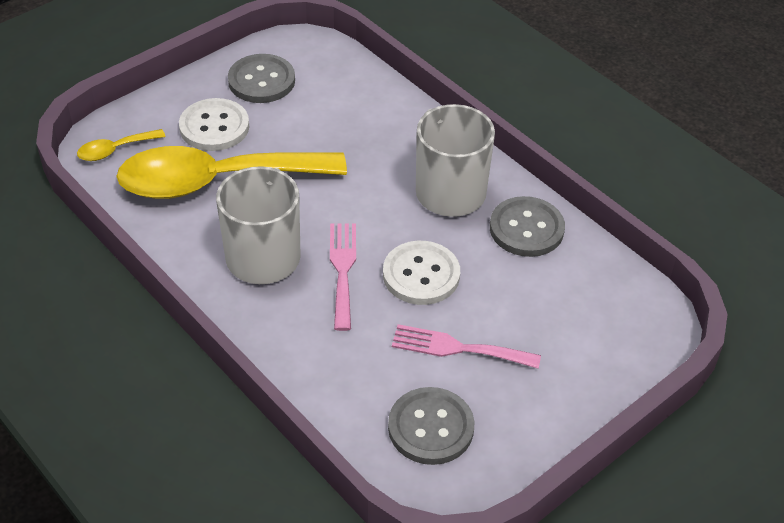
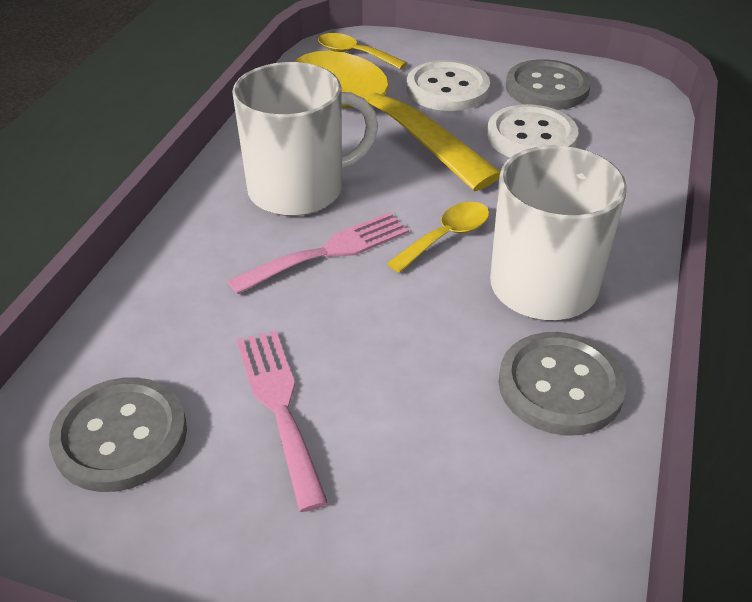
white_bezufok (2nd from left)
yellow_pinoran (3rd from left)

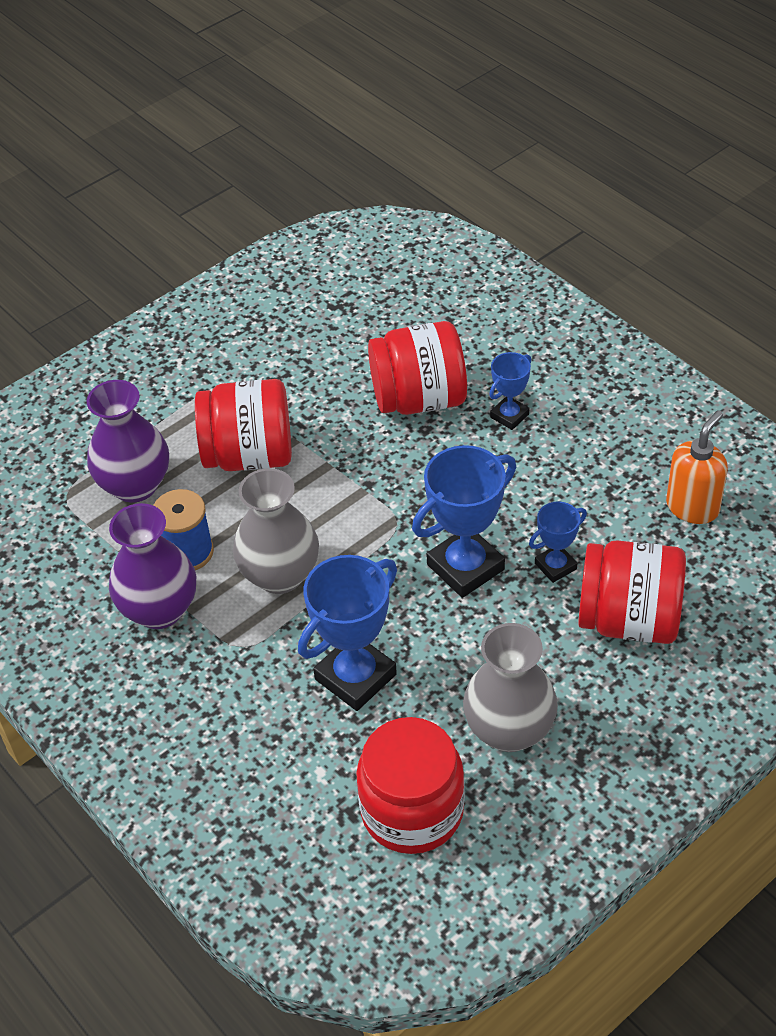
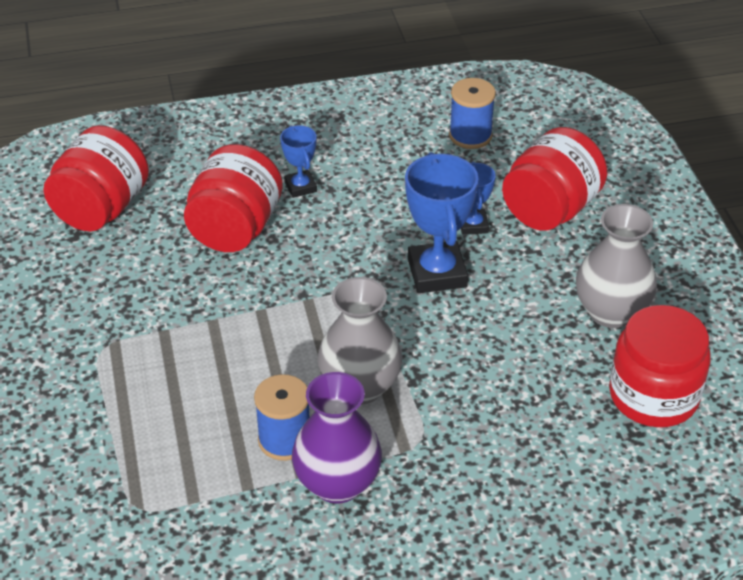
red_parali (1st from left)
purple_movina (1st from left in the first image)
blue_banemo (2nd from left)
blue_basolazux (1st from left in the first image)

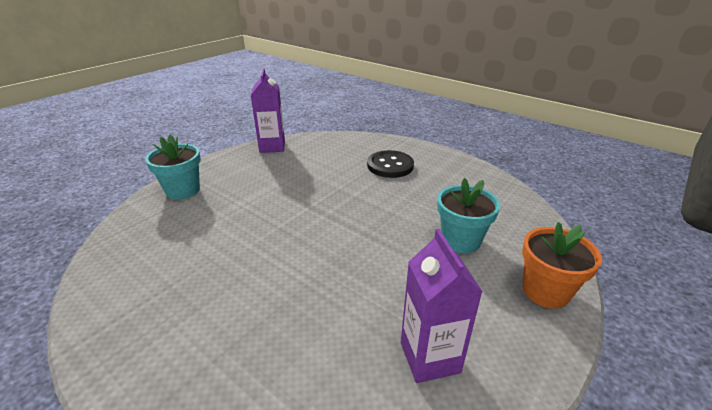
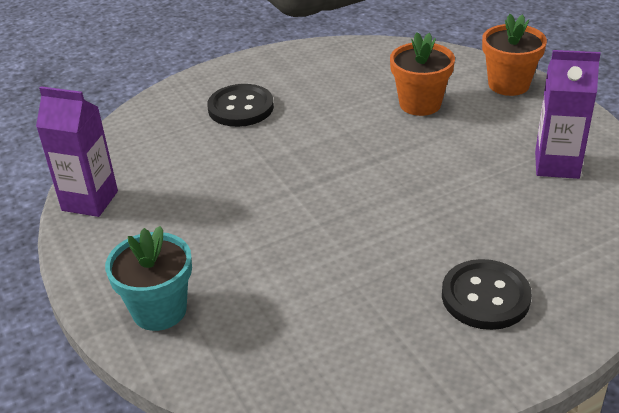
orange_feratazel (1st from left)
black_bezufok (2nd from left)

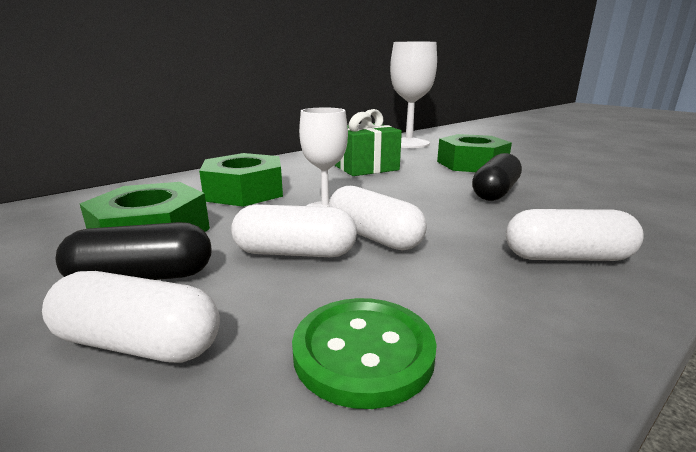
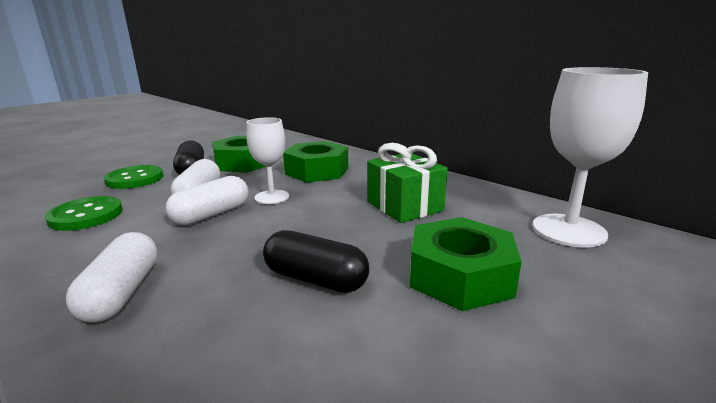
green_bezufok (2nd from left)

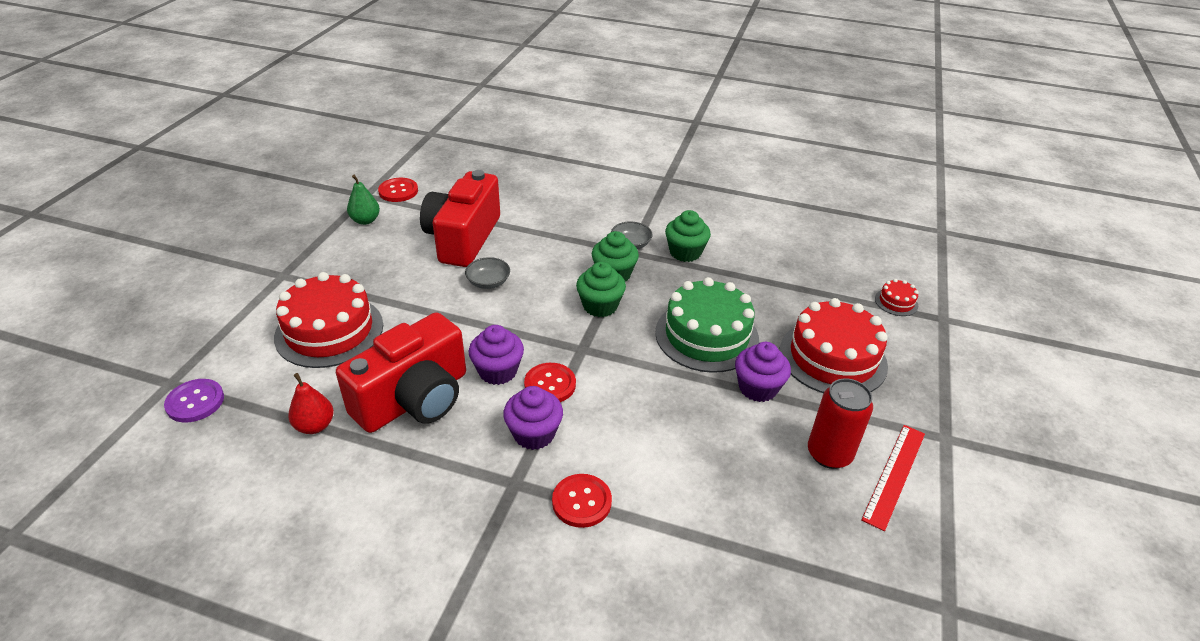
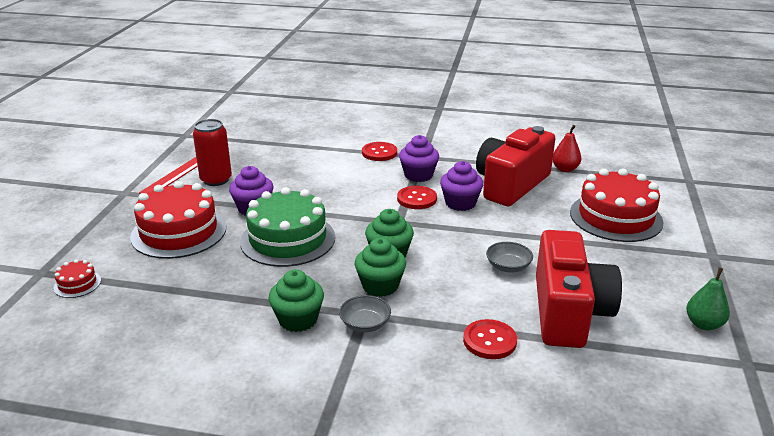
red_bezufok (3rd from left)
purple_bezufok

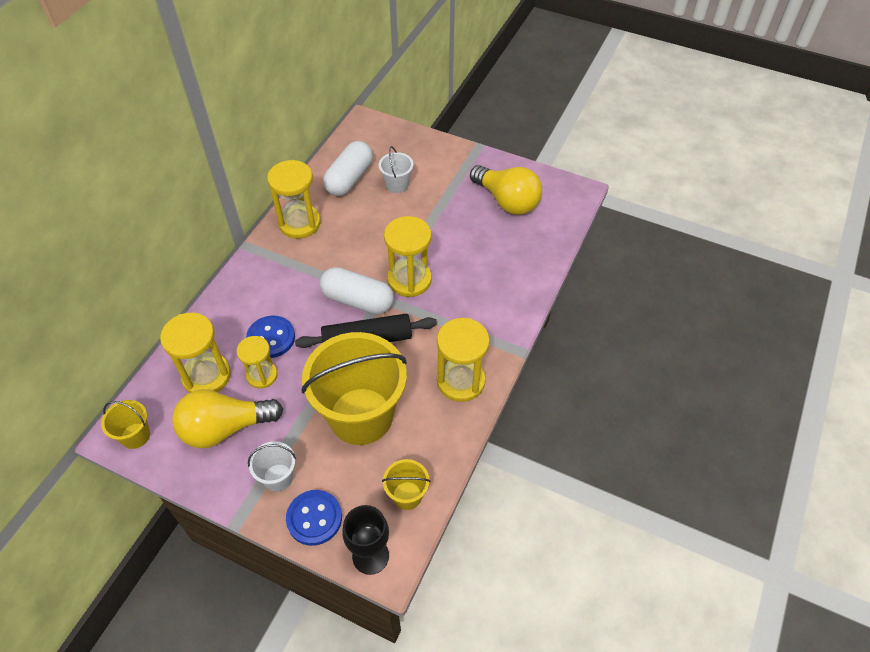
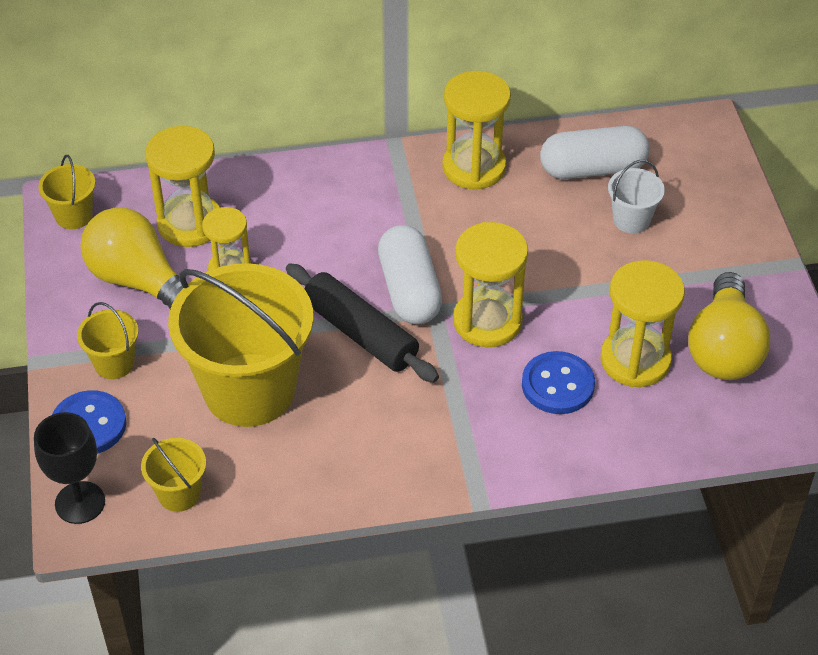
blue_bezufok (2nd from left)
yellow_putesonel (5th from left)
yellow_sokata (2nd from left)

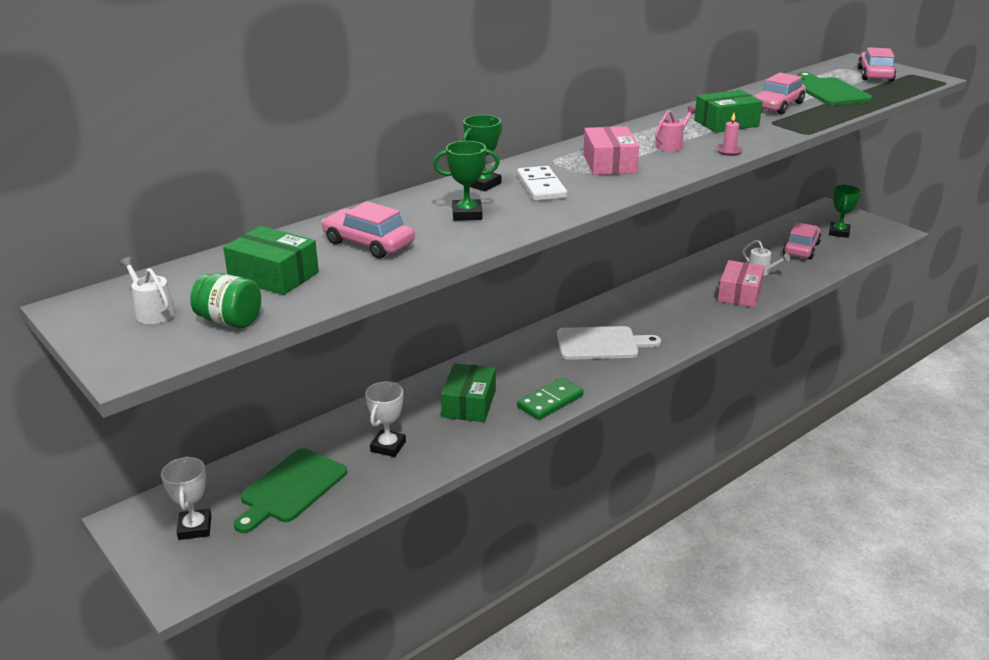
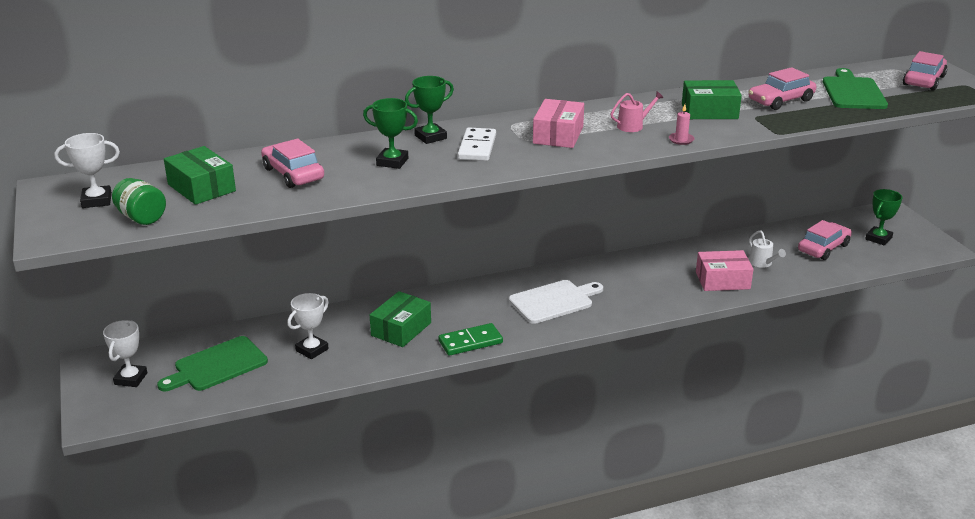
white_basolazux (1st from left)
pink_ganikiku (2nd from left)
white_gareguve

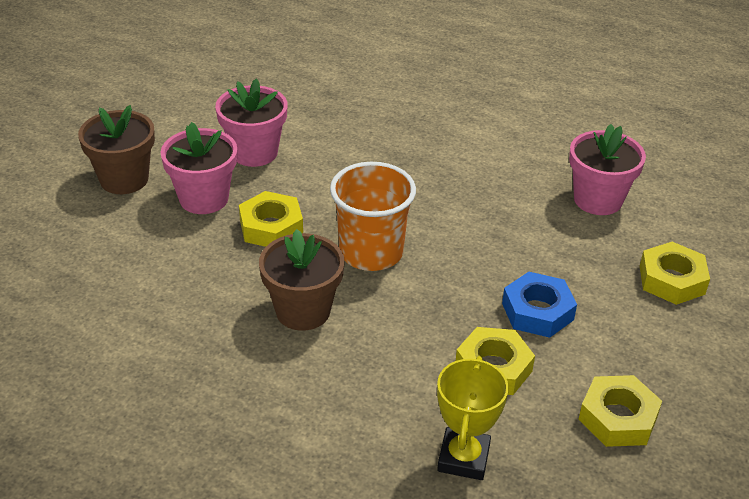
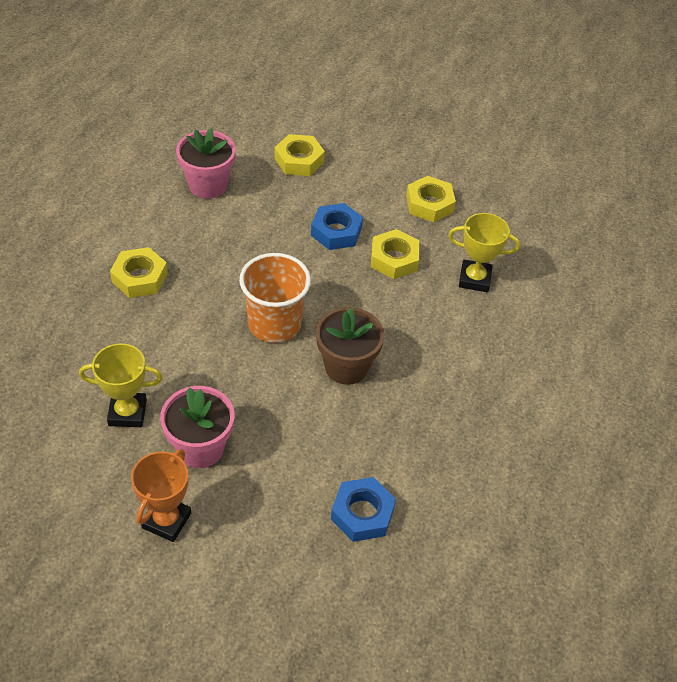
yellow_basolazux (1st from left)
orange_basolazux
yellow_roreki (1st from left)
blue_roreki (2nd from left)

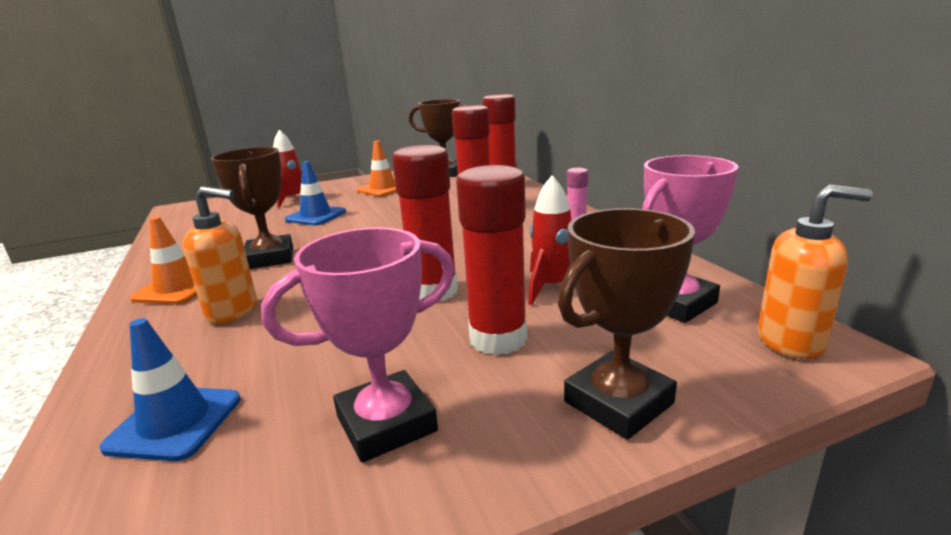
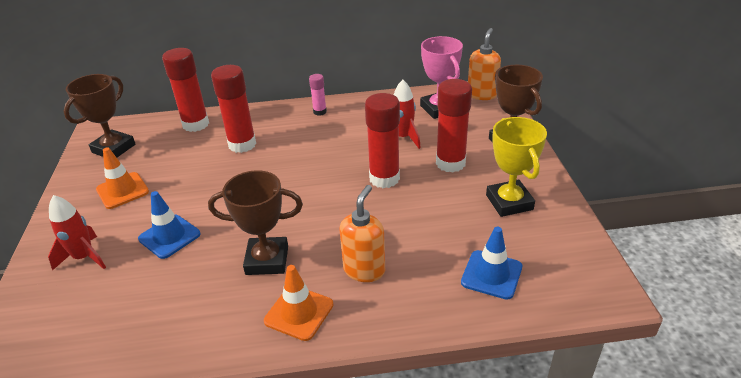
yellow_basolazux

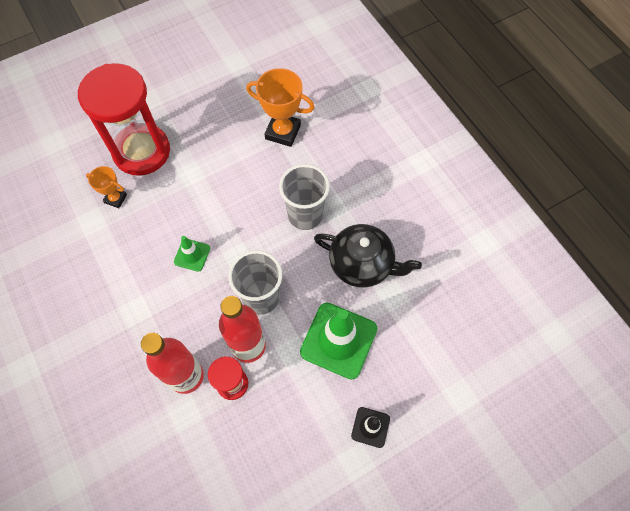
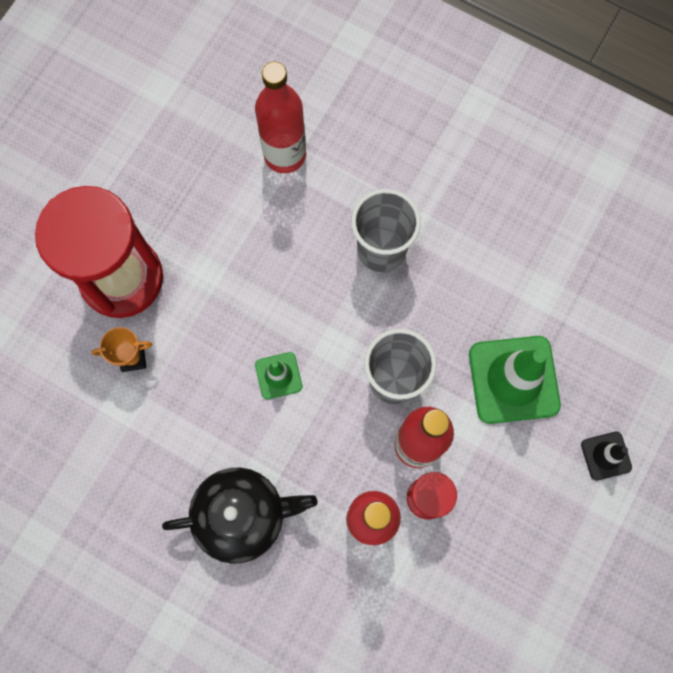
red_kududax (1st from left)
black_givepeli

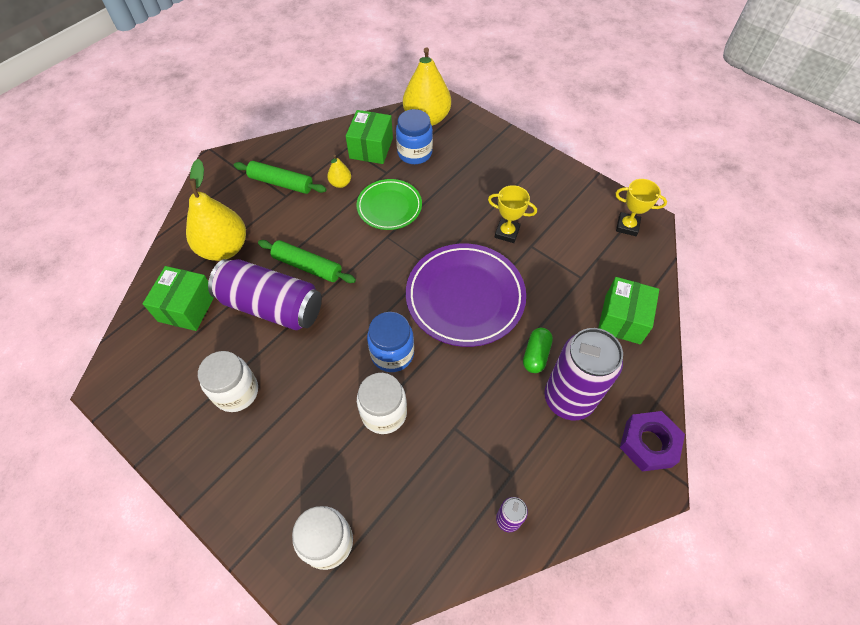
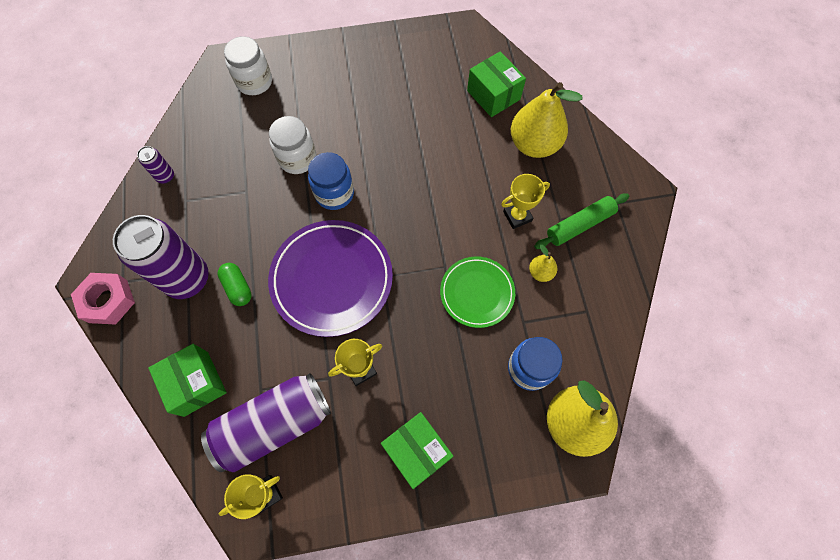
green_ganikiku (2nd from left)
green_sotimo (2nd from left in the first image)
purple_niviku (3rd from left)
white_parali (1st from left in the first image)
pink_roreki
yellow_basolazux (3rd from left)

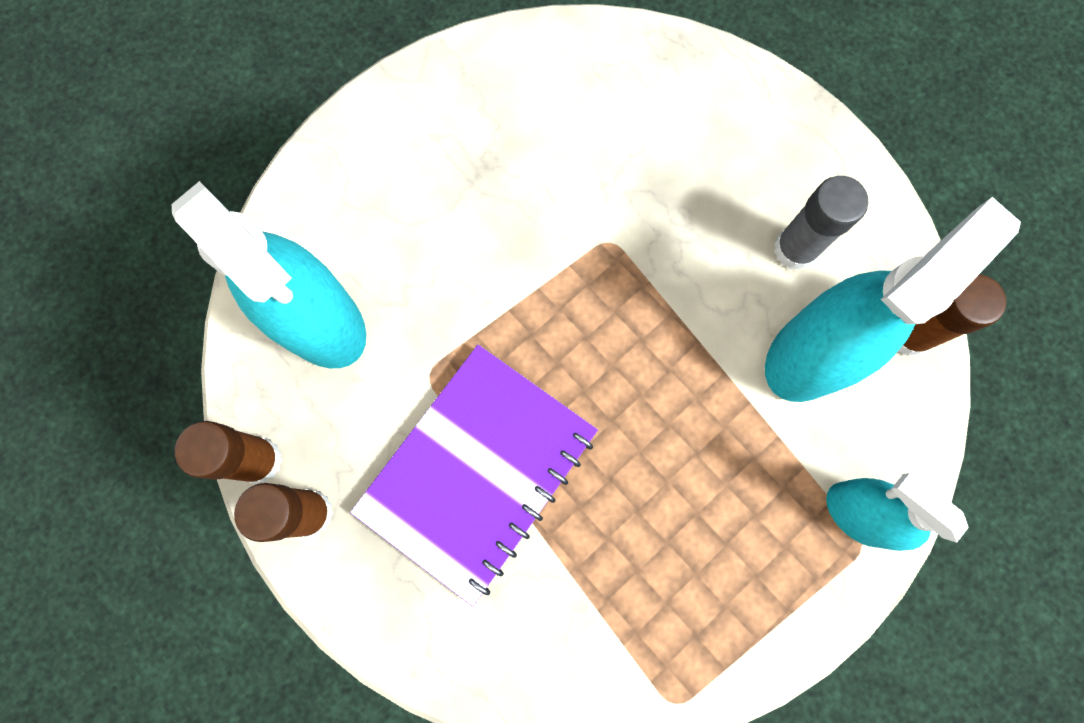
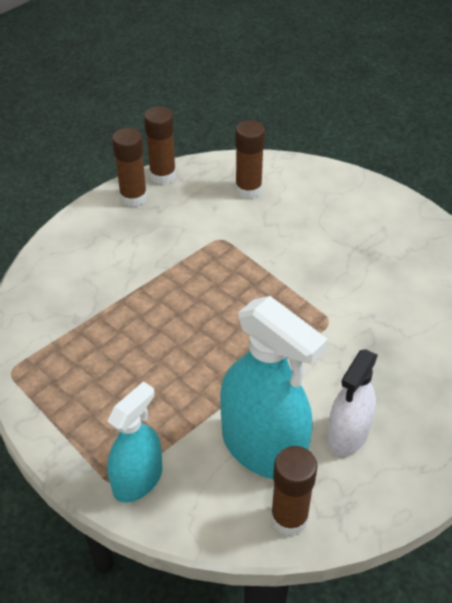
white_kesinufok
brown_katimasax (3rd from left)
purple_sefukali

